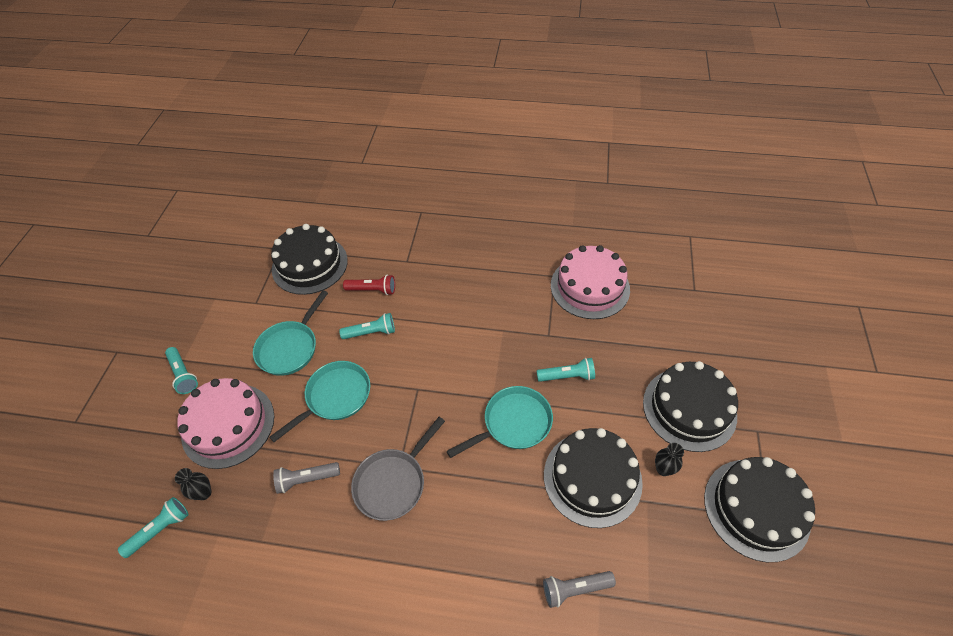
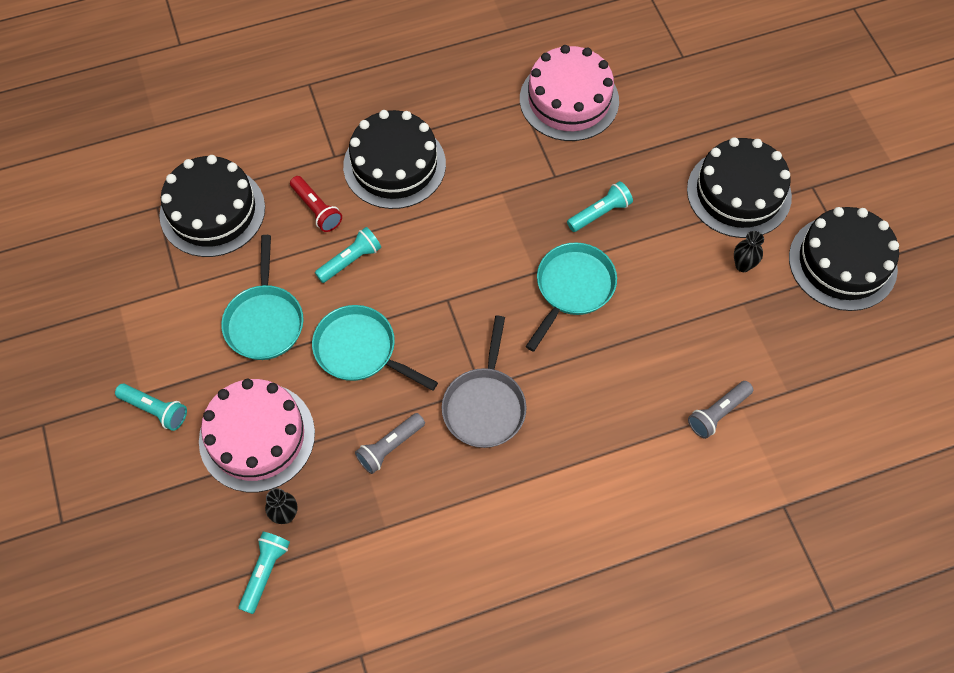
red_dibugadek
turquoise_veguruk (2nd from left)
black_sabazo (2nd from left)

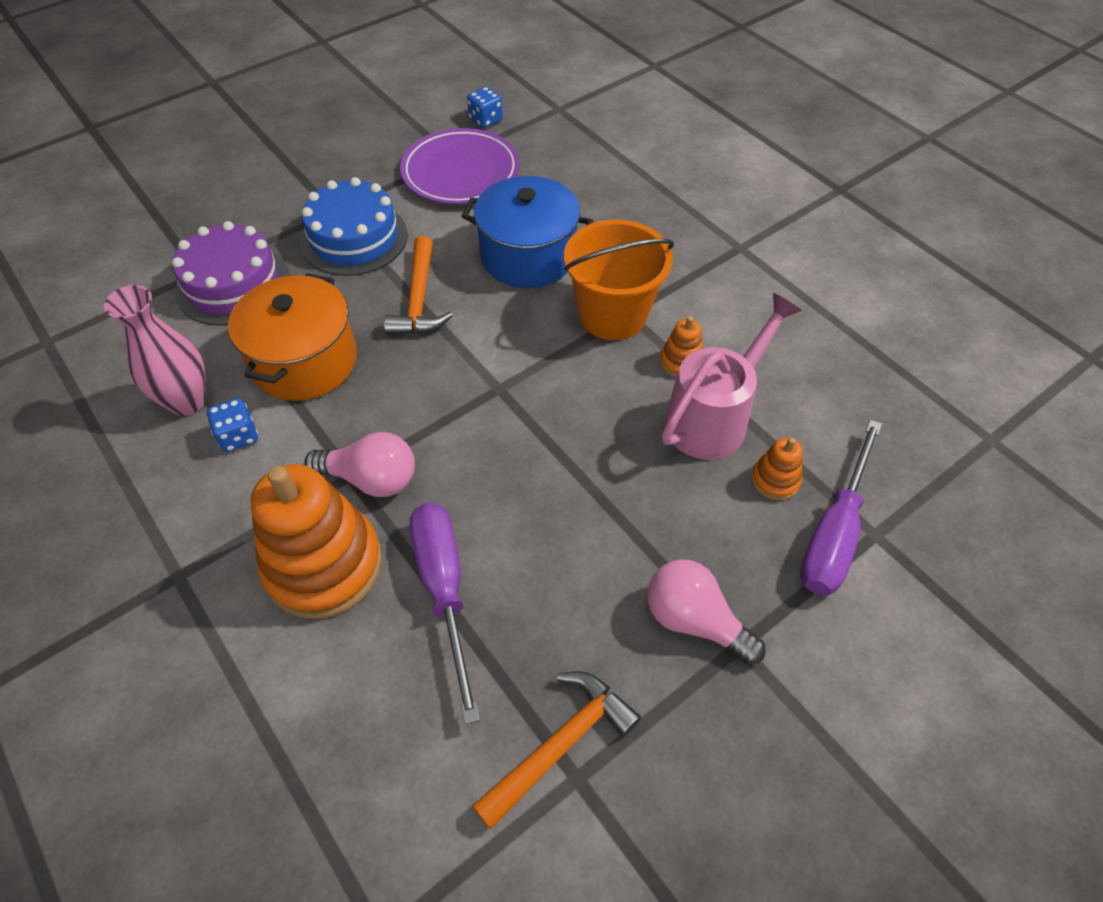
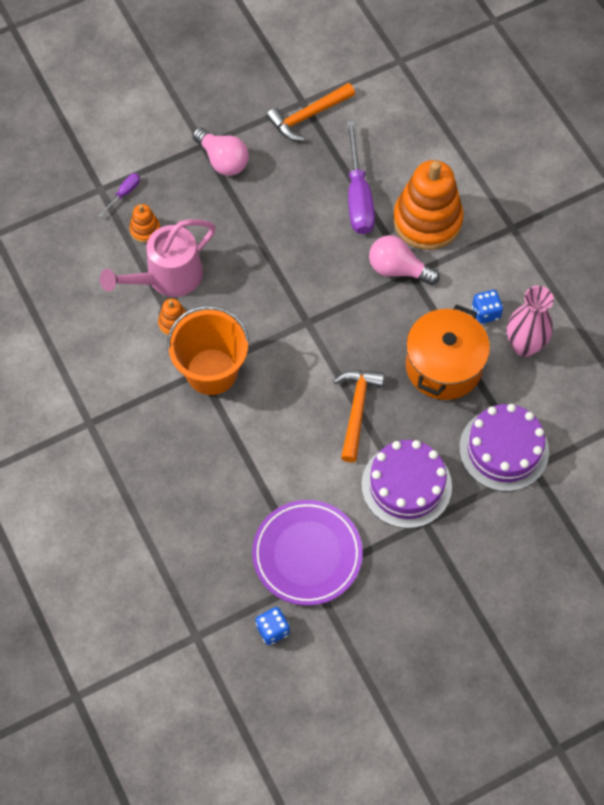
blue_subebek
purple_sabazo (1st from left)
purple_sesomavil (1st from left)

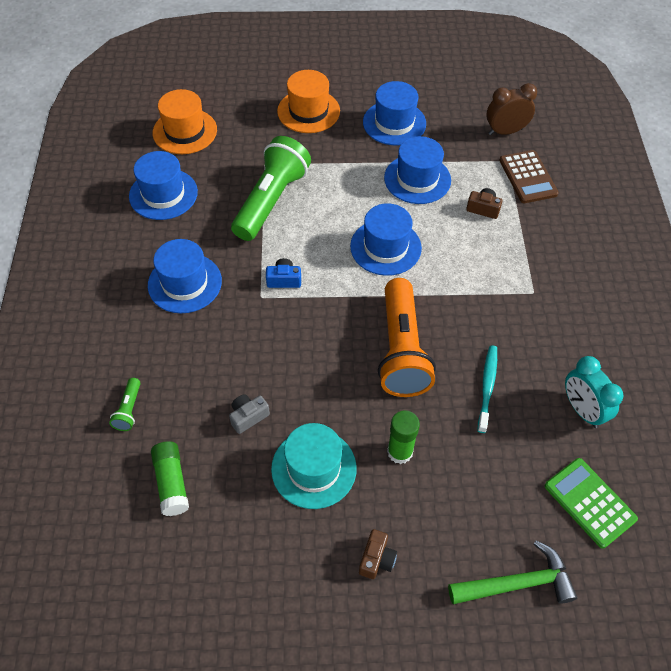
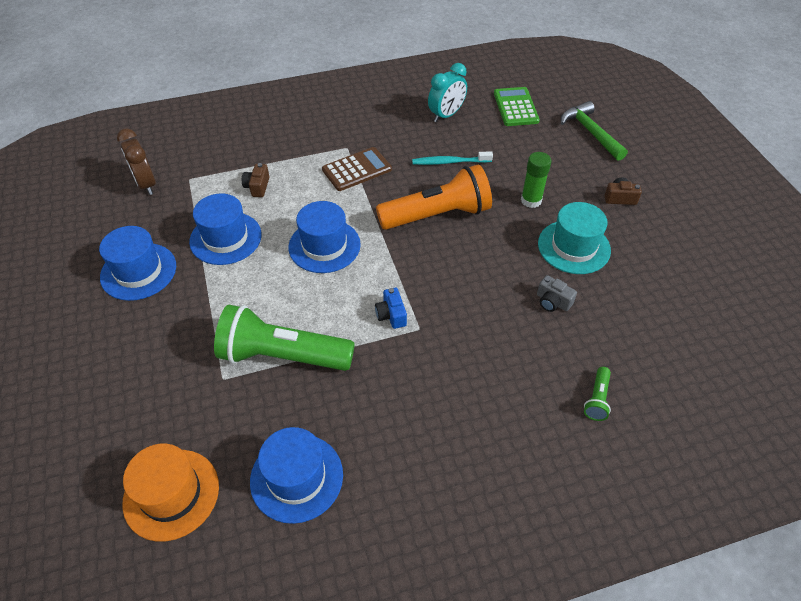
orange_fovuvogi (2nd from left in the first image)
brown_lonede
blue_fovuvogi (2nd from left in the first image)
green_dibugadek (2nd from left)
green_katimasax (1st from left in the first image)
green_lonede

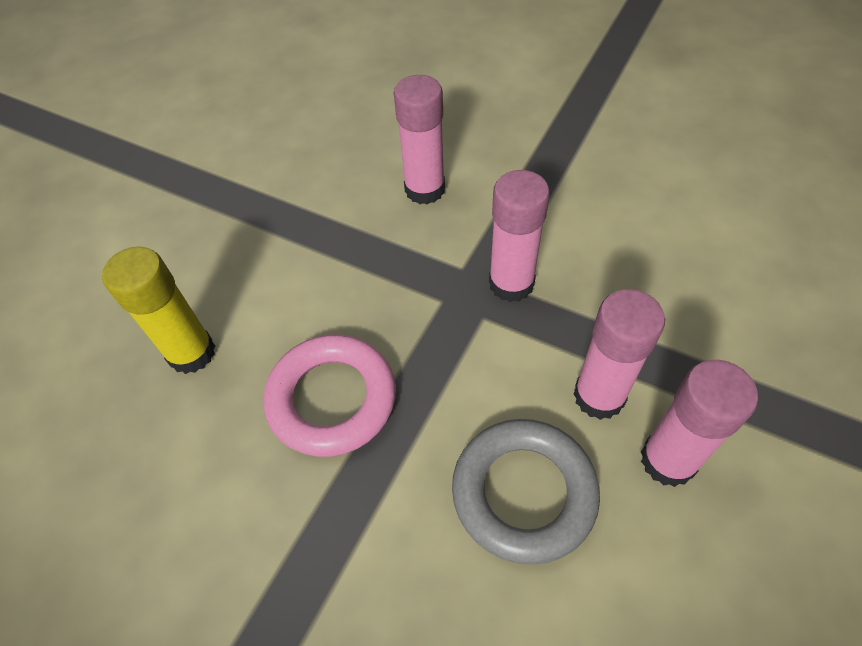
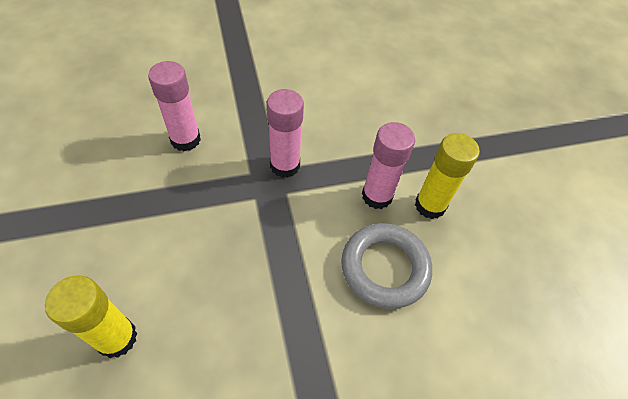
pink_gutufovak
yellow_katimasax (2nd from left)

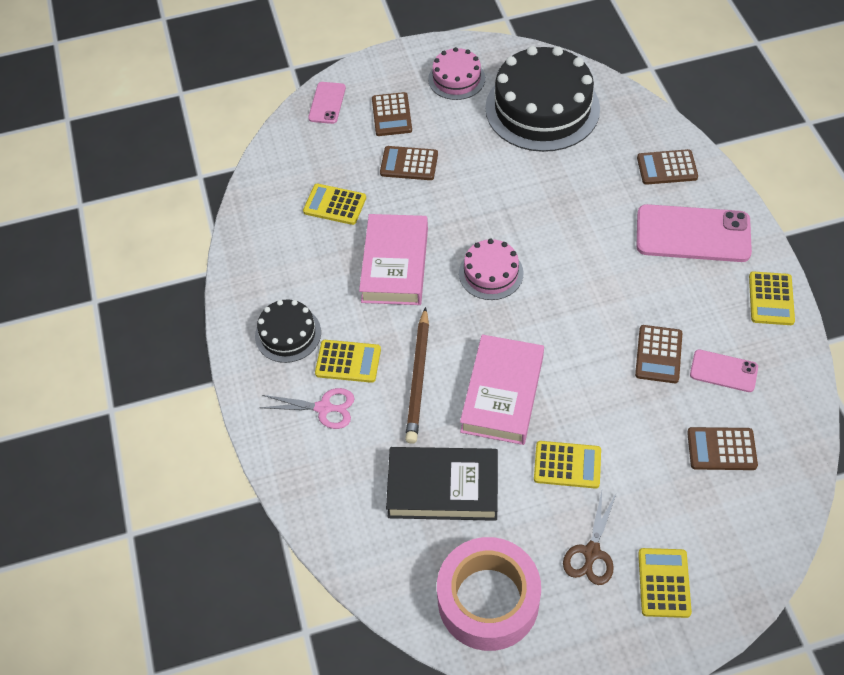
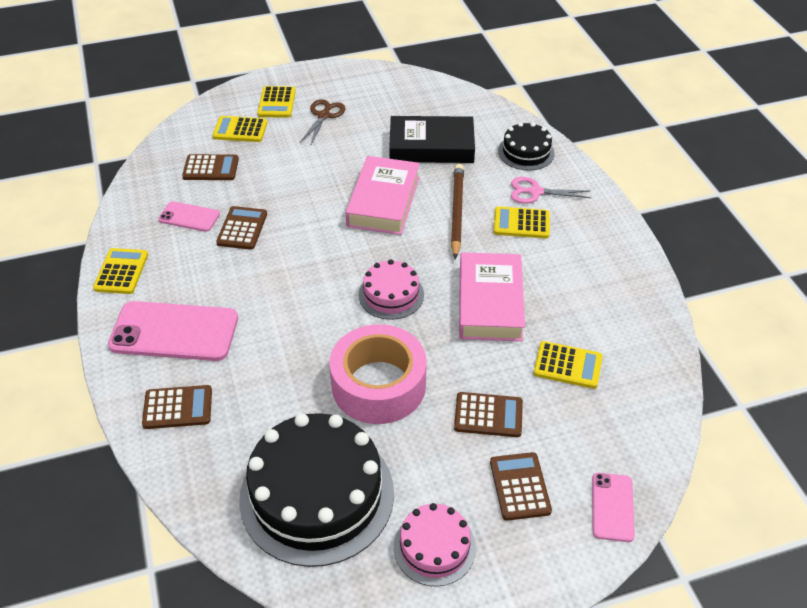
black_sabazo (2nd from left)
yellow_lonede (2nd from left)
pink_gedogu

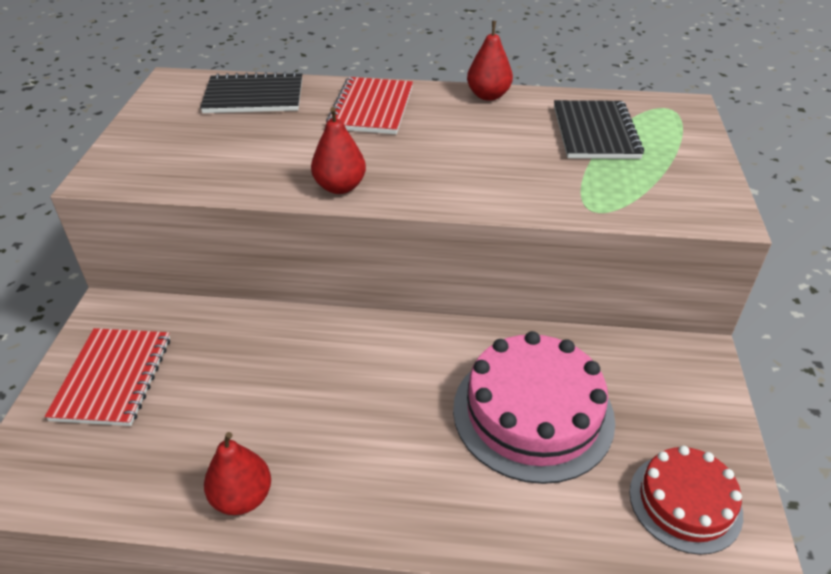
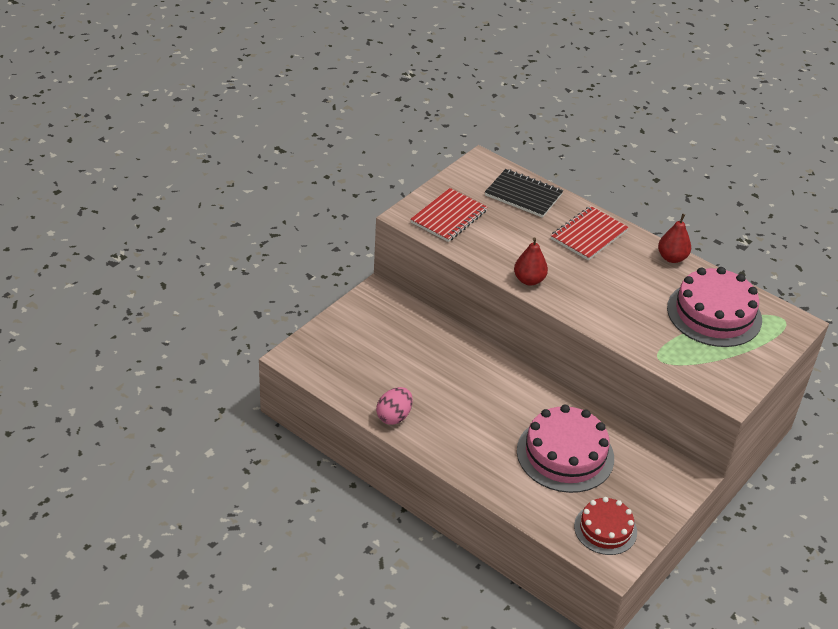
pink_sabazo (2nd from left)
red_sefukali (1st from left)
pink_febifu

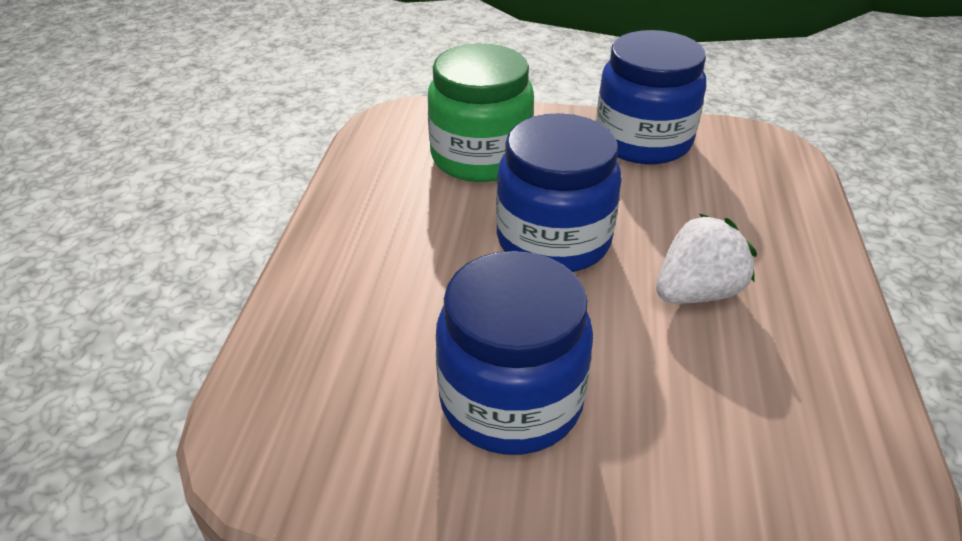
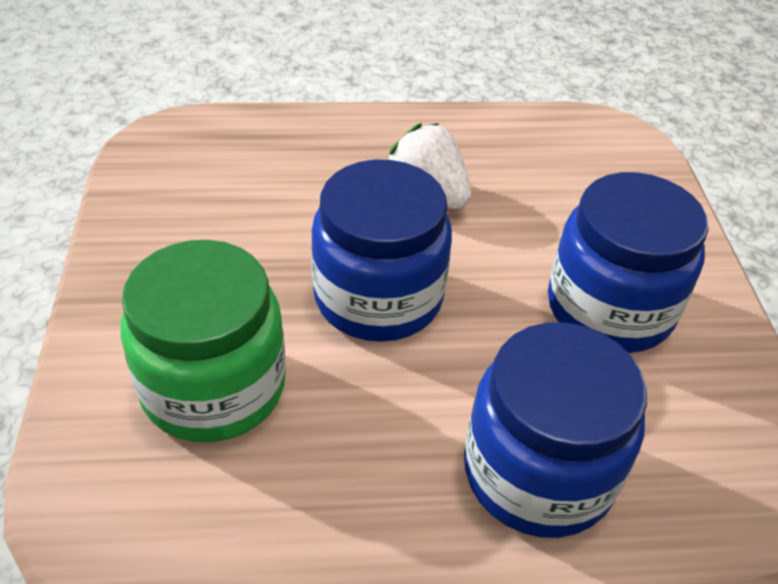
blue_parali (2nd from left)

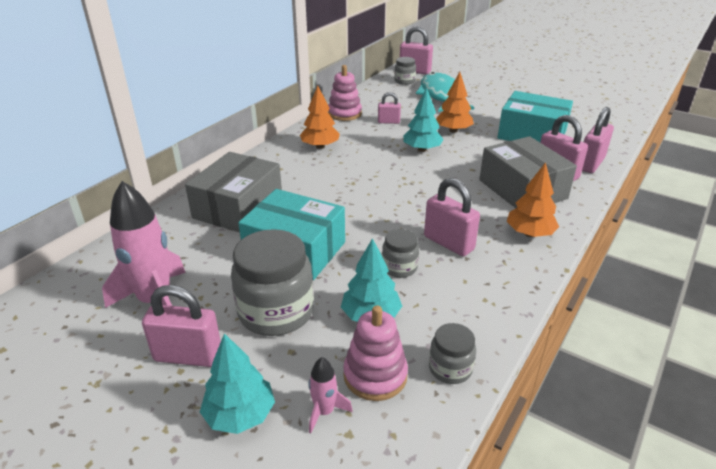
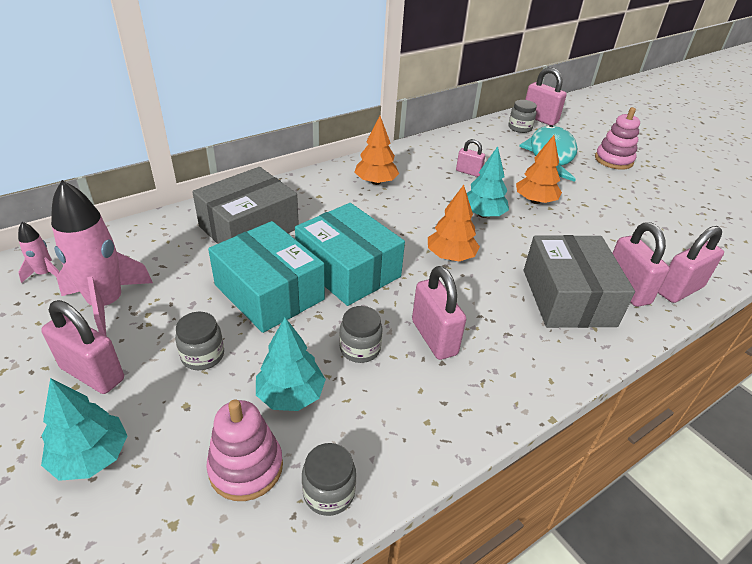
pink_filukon (2nd from left)
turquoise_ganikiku (2nd from left)
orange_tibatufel (2nd from left)
grey_parali (1st from left)
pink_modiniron (1st from left)

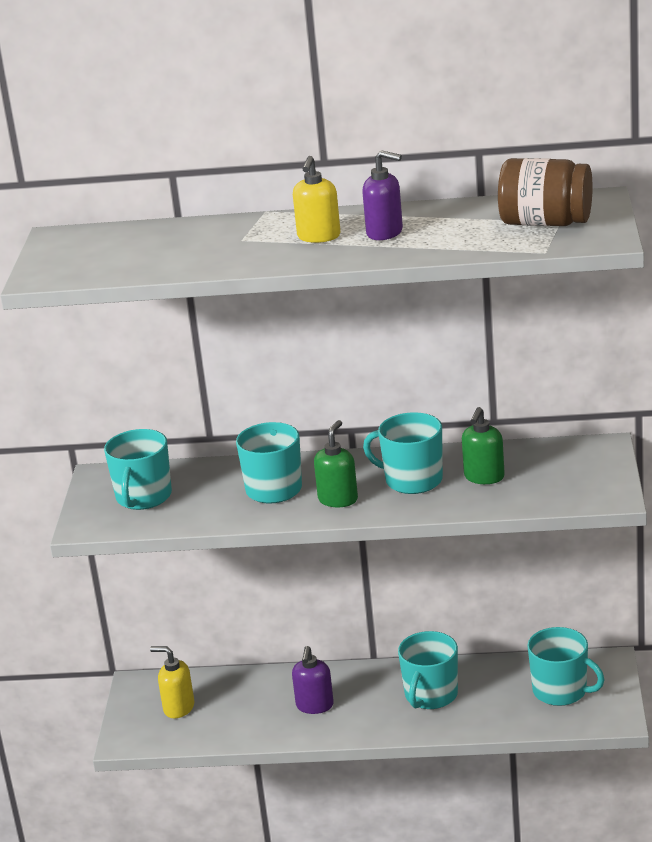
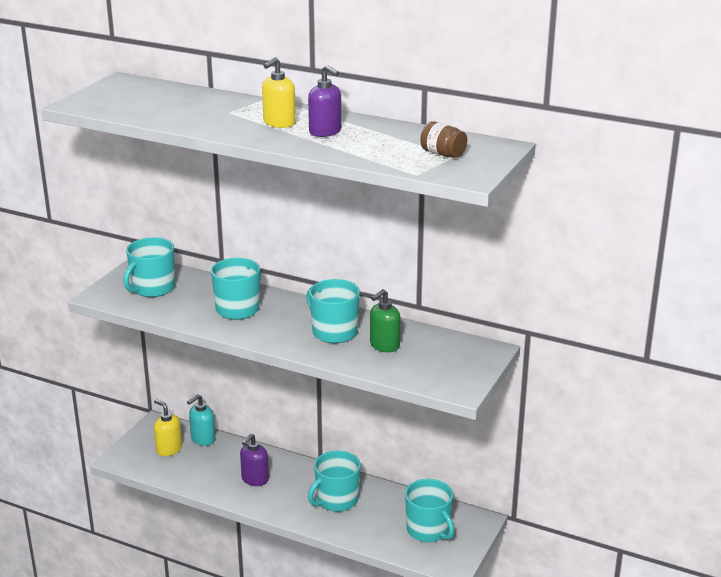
brown_parali
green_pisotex (1st from left in the first image)
turquoise_pisotex

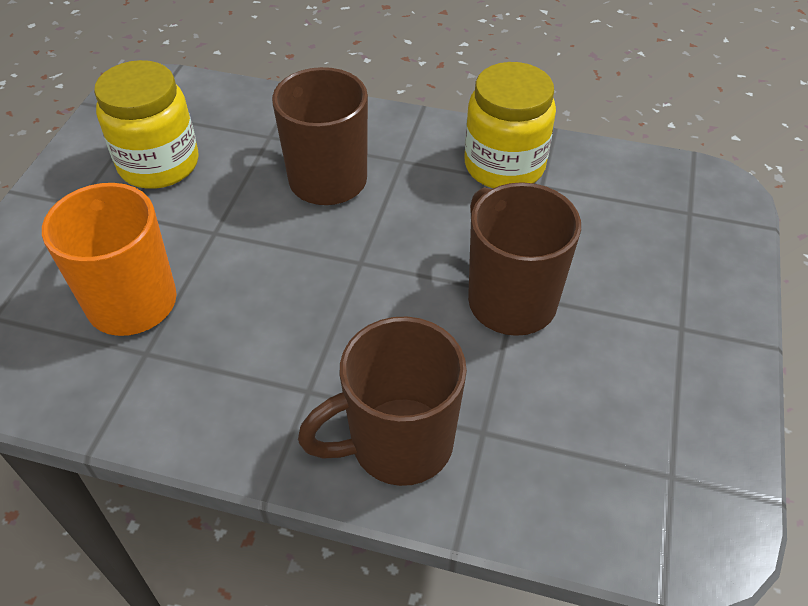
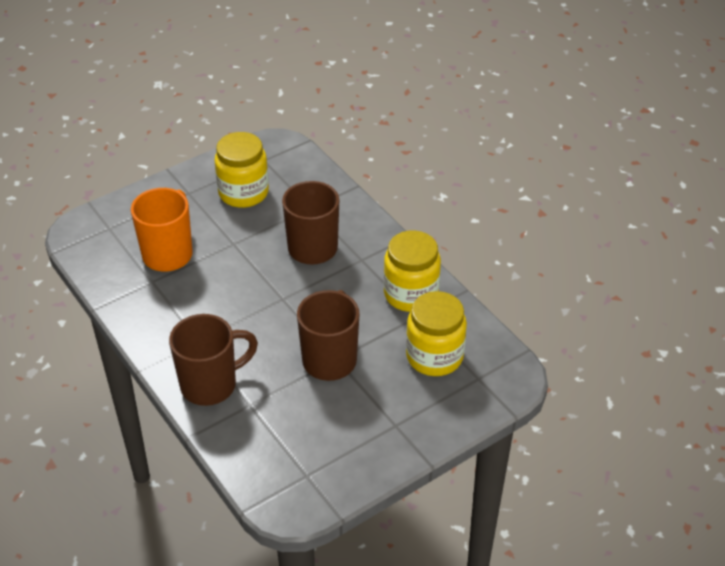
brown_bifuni (1st from left)
yellow_parali (3rd from left)

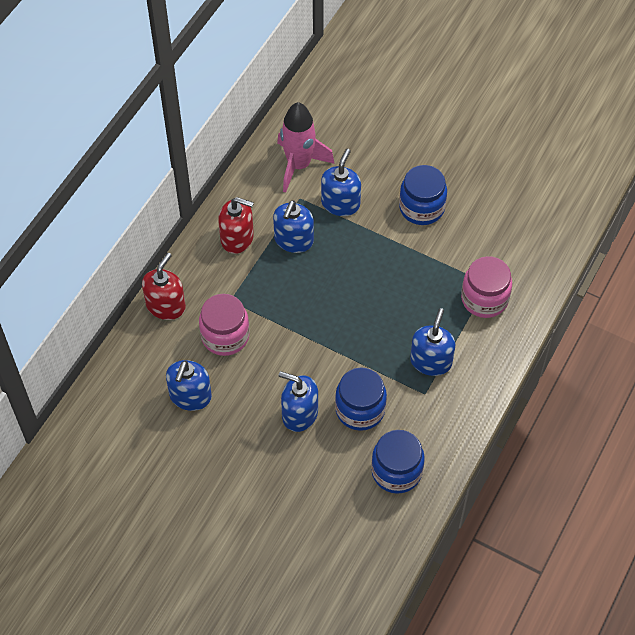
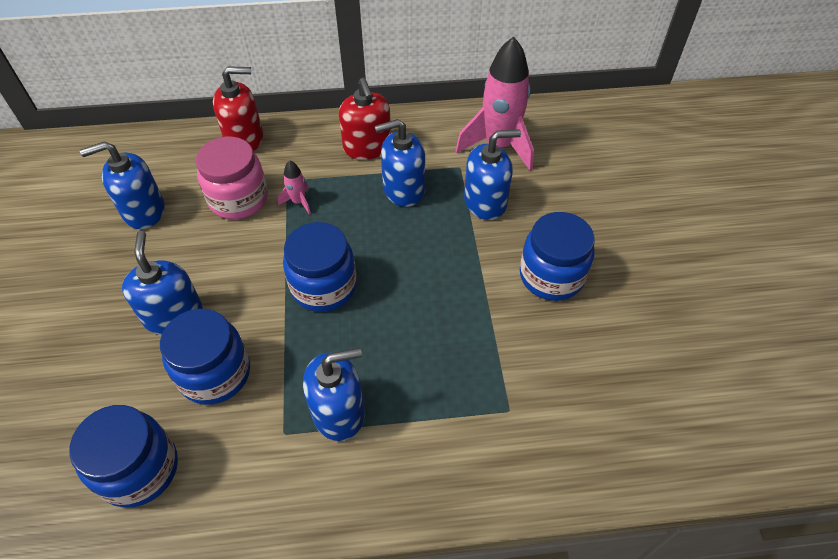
pink_parali (2nd from left in the first image)
pink_modiniron (1st from left)
blue_parali (3rd from left)

